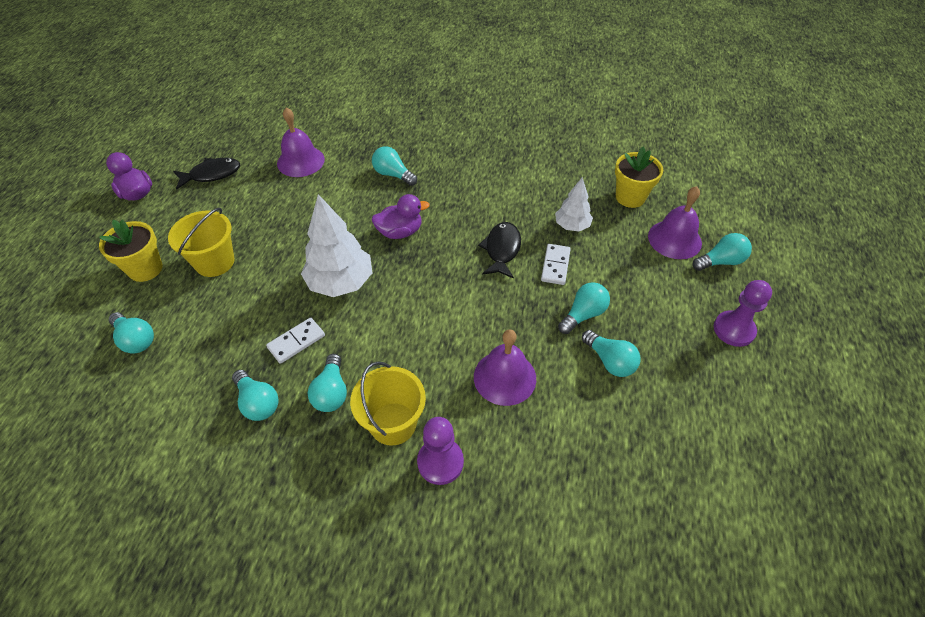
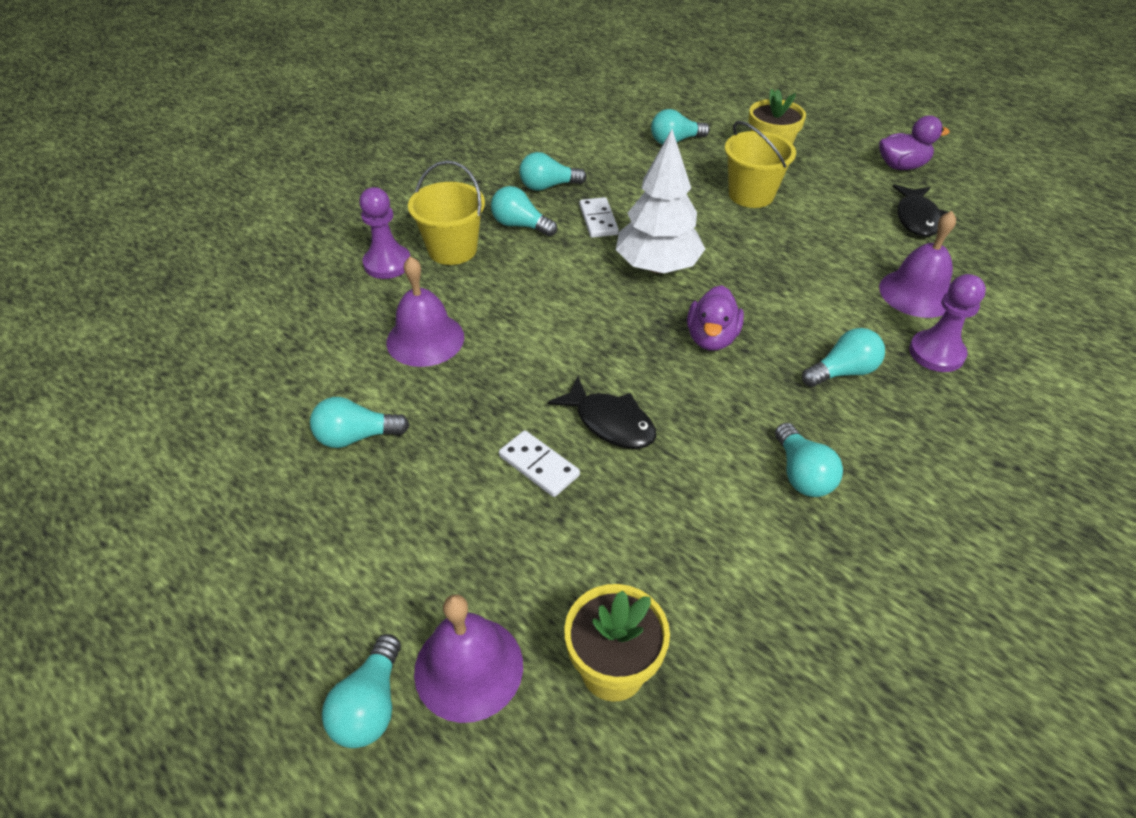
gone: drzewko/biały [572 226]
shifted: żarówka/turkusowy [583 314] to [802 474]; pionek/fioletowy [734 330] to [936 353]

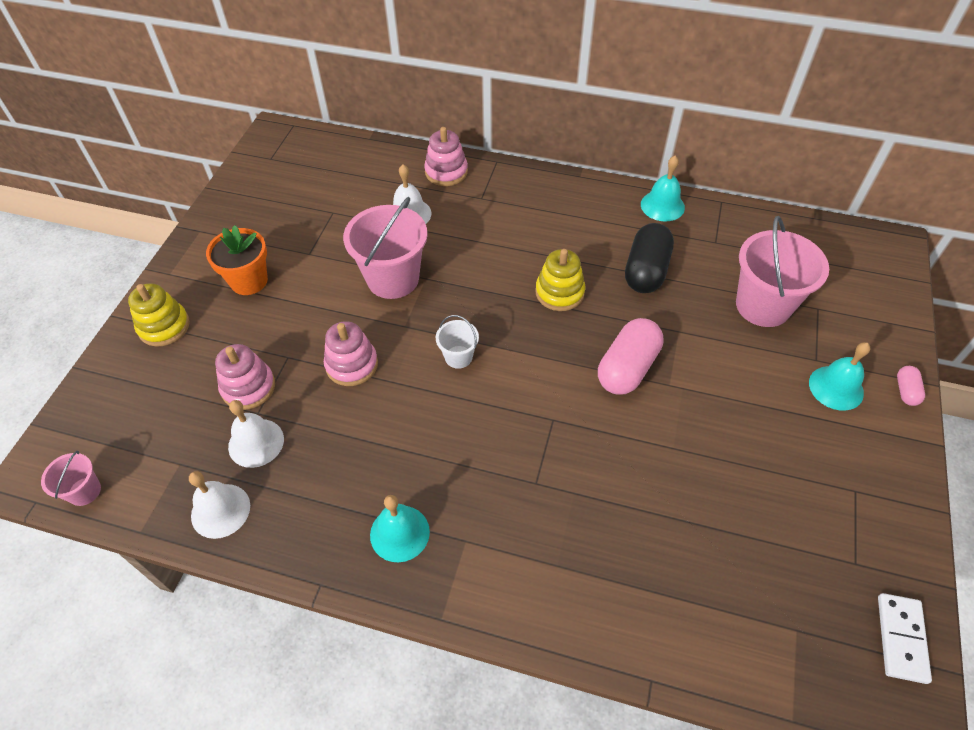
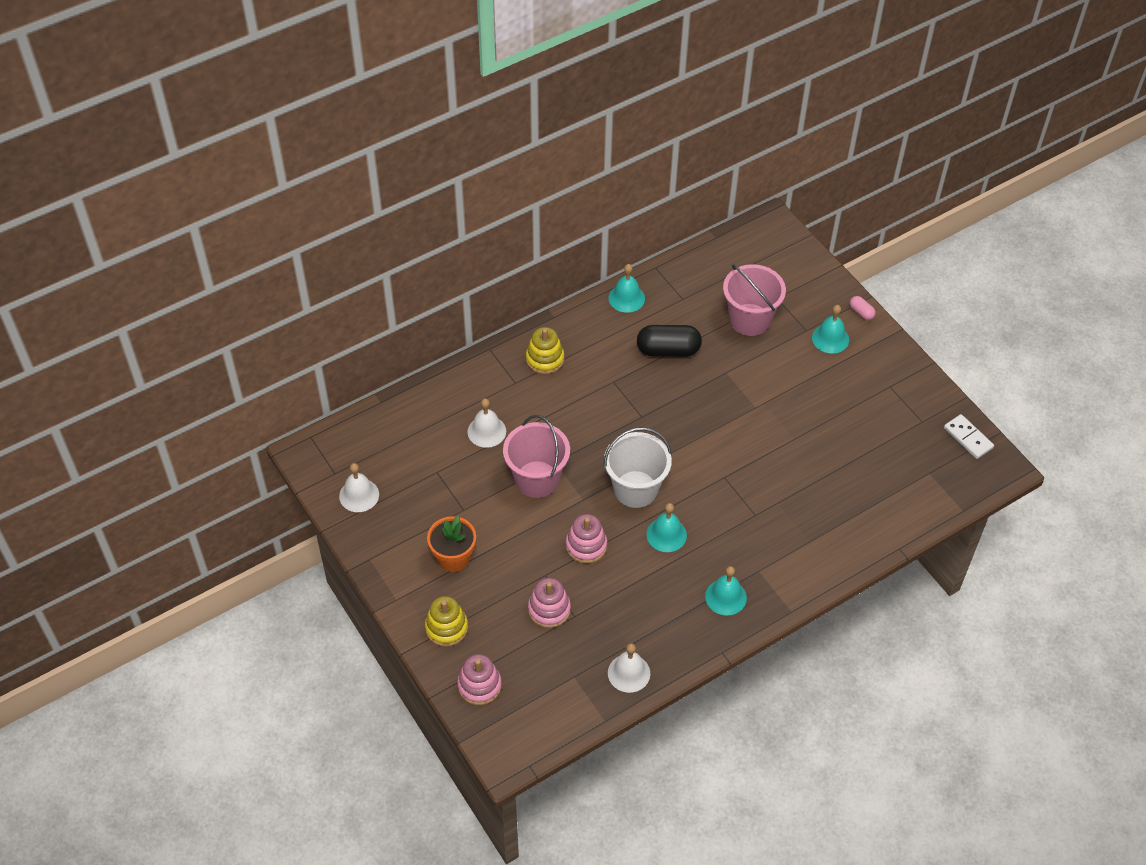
gone: wiadro/różowy [84 491]; kapsułka/różowy [627 368]
new: dzwonek/turkusowy [666 534]
shifted: dzwonek/biały [256 442] to [359 495]; zabawka nakładanka/różowy [446 172] to [479 685]; zabawka nakładanka/żółty [559 292] to [545 359]
rotated: kapsułka/czarny [646 271] = [668 350] 60 degrees counterclockwise
scaled: wiadro/biały [458 357] = [635 489] x2.02

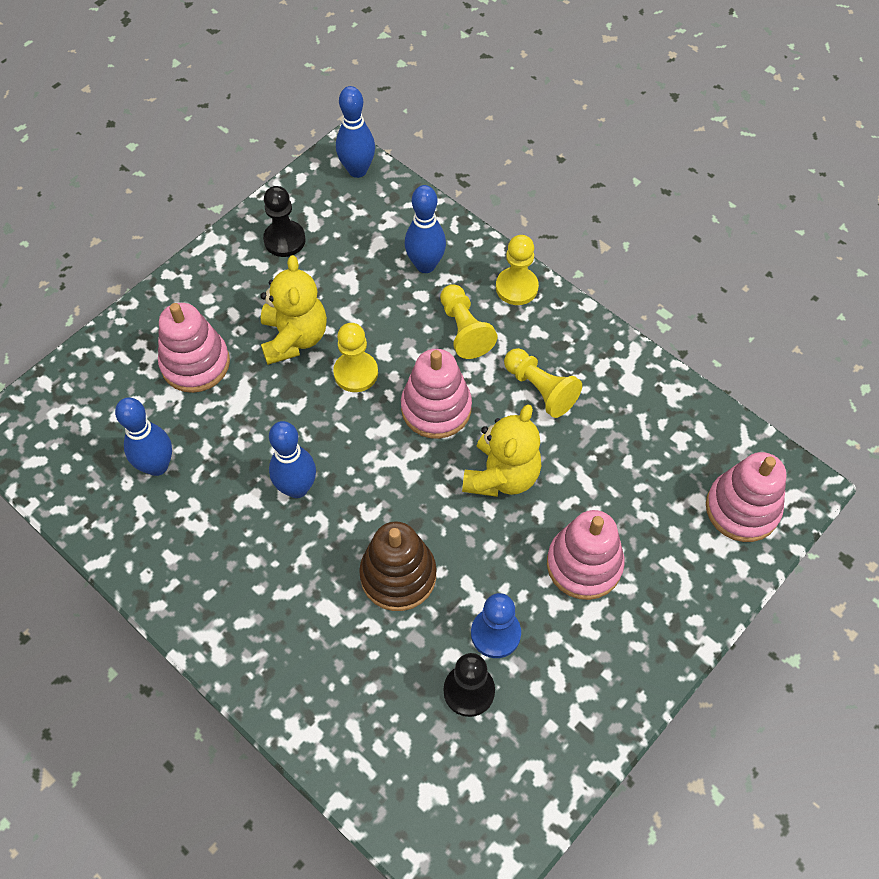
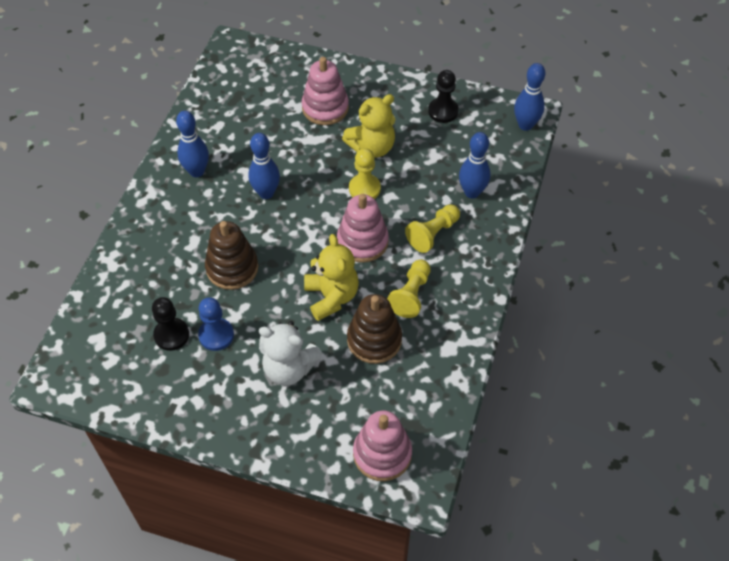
gone: pionek/żółty [516 287]
new: zabawka nakładanka/brązowy [374 340]
shifted: kręgiel/niebieski [157 466] to [197 171]
swapped: zabawka nakładanka/różowy [584 564] to miś/biały [289 368]
rotated: miś/żółty [501 475] = [331 297] 105 degrees counterclockwise

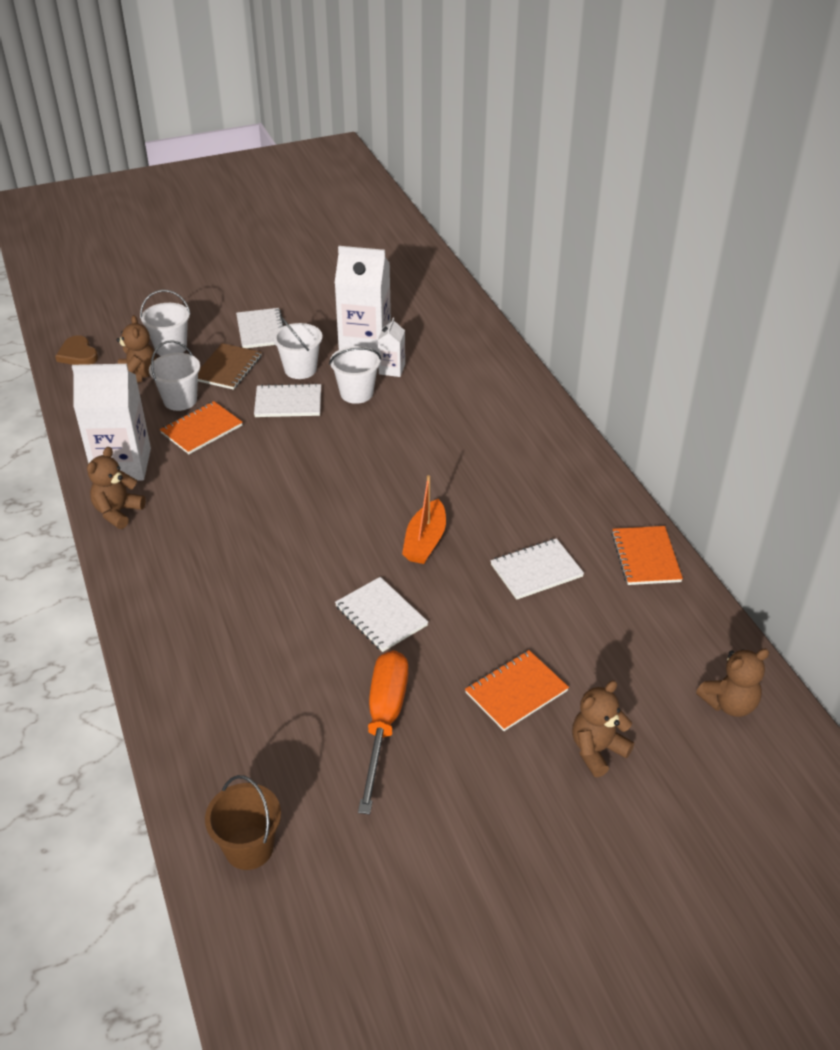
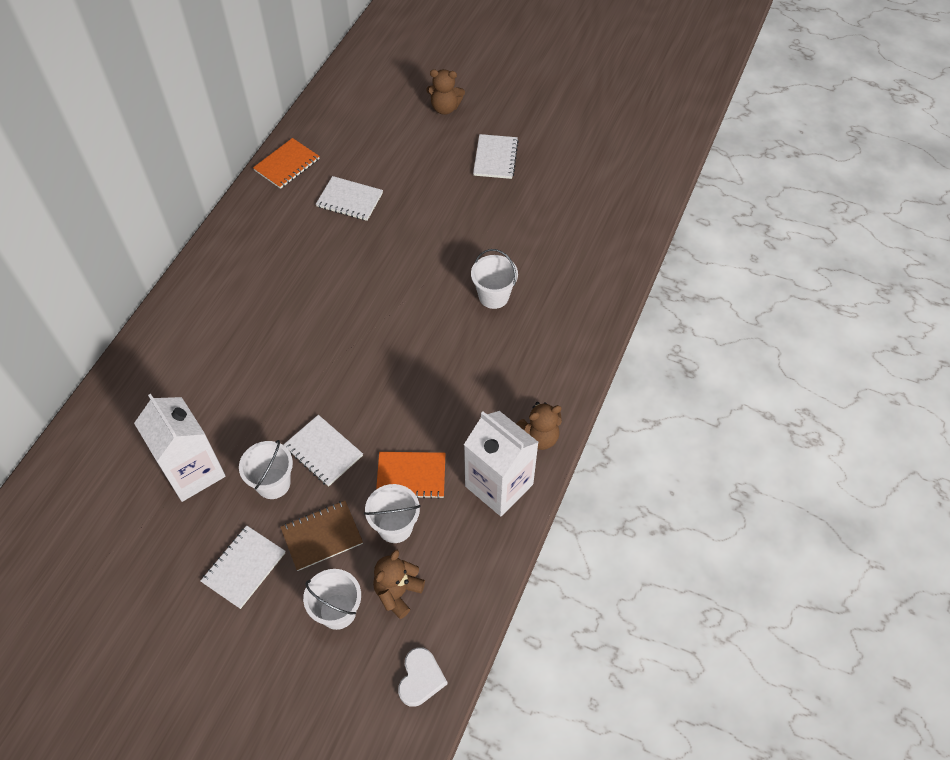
gone: wiadro/brązowy [249 848]; śrubokręt/pomarańczowy [384 722]; karton mleka/biały [392 369]; łódka/pomarańczowy [425 541]; zeszyt/pomarańczowy [516 692]; miś/brązowy [729 704]
shifted: wiadro/biały [356 393] to [493 296]; zeszyt/biały [381 616] to [495 158]
repainted: serce/brązowy [78 354] to serce/biały [420 678]

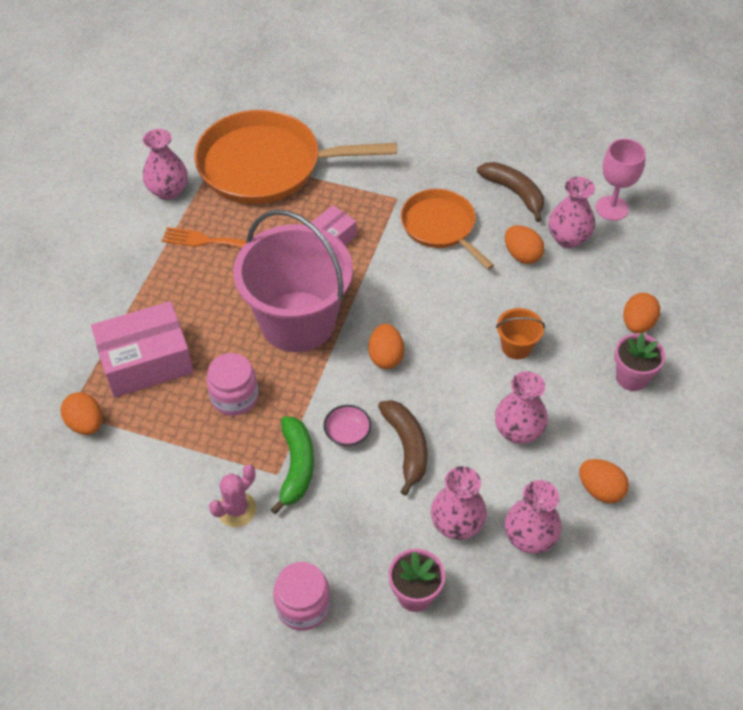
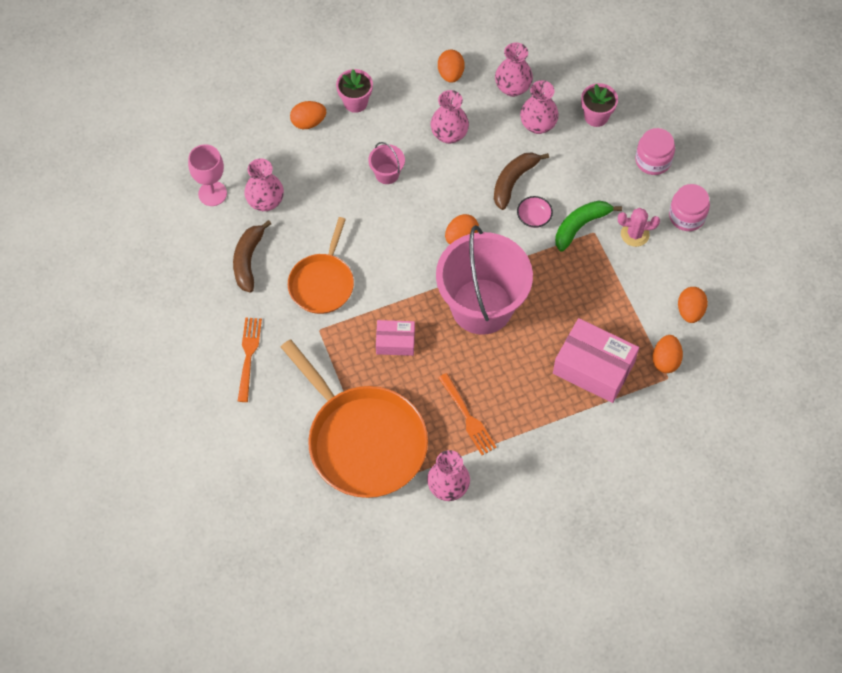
new: widelec/pomarańczowy [249 356]
shifted: słoik/różowy [234 397] to [687 216]; jajko/pomarańczowy [522 255] to [690 311]
repainted: wiadro/pomarańczowy [516 347] to wiadro/różowy [387 173]

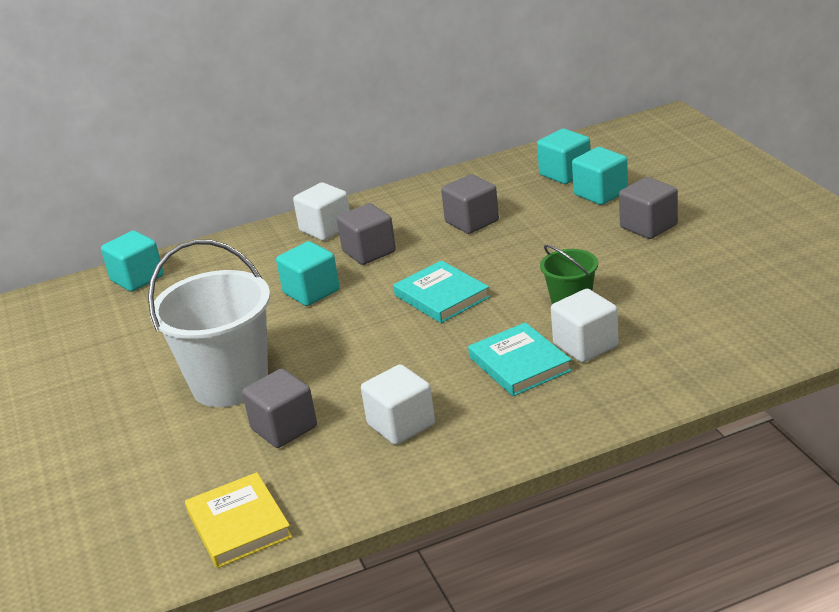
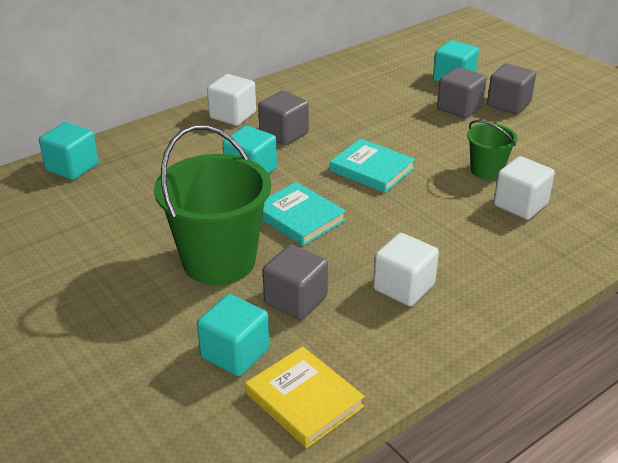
shifted: sześcian/szary [472 221] to [459 108]; książka/turkusowy [519 364] to [299 217]; sześcian/turkusowy [565 173] to [235 353]
repainted: wiadro/biały [230 383] to wiadro/zielony [219 261]

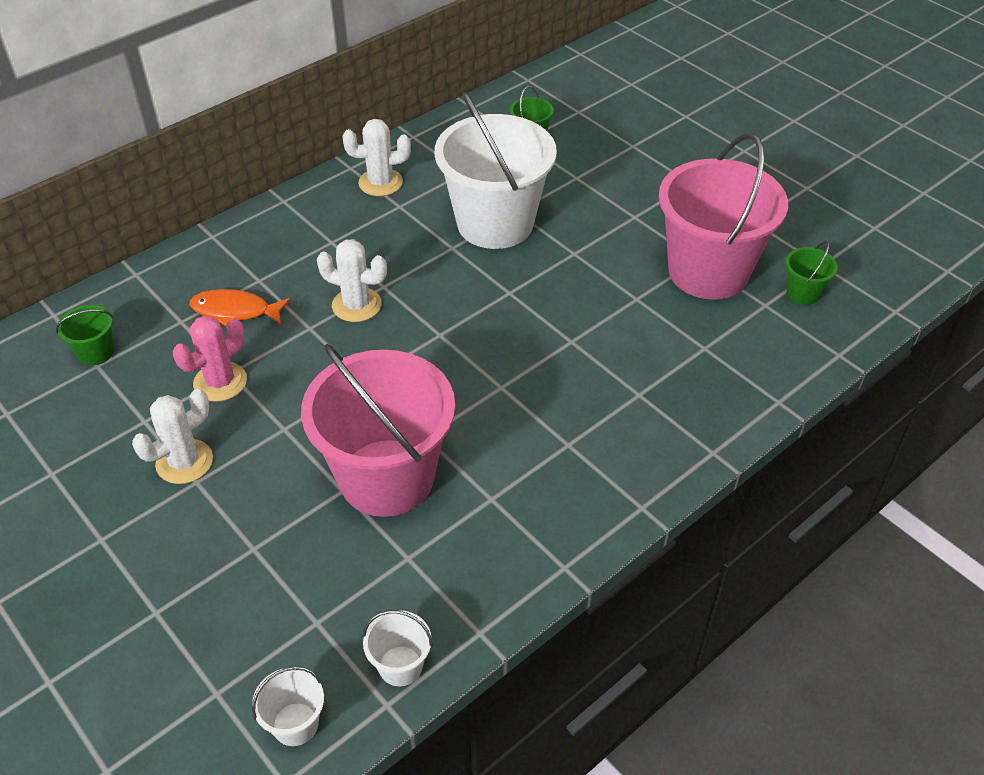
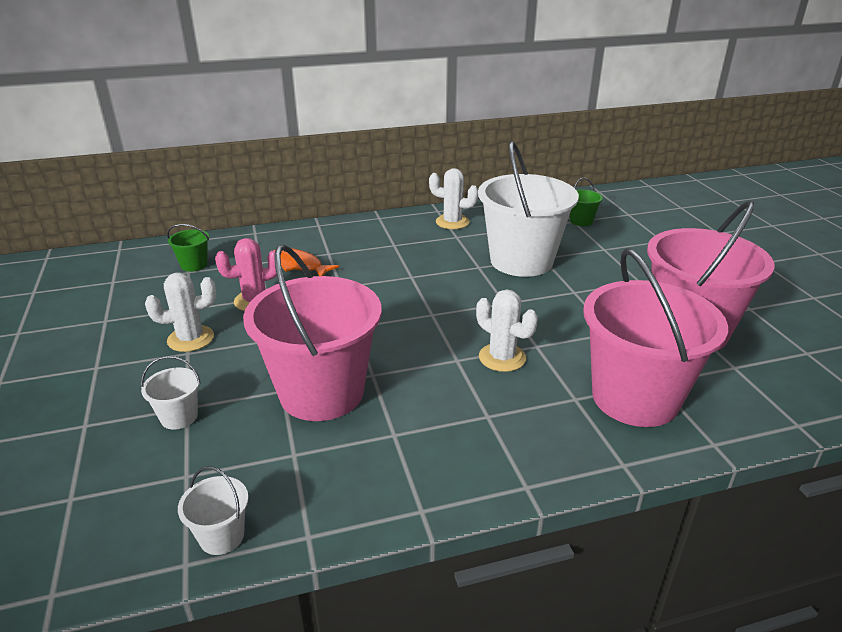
gone: wiadro/zielony [803 293]
new: wiadro/różowy [635 398]
shifted: wiadro/biały [295 724] to [179 417]; kaktus/biały [356 305] to [502 357]

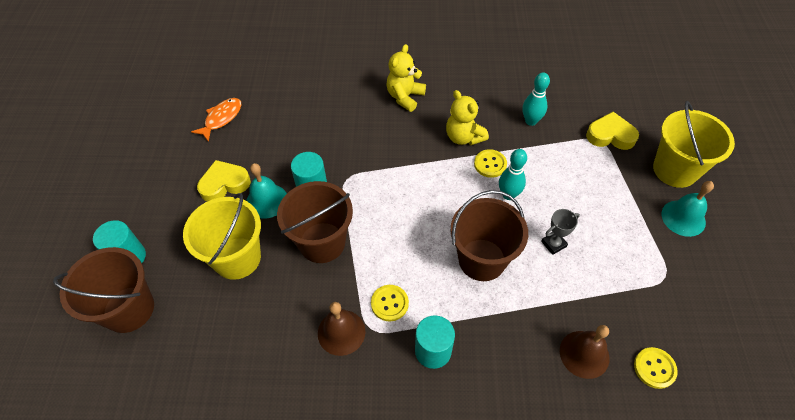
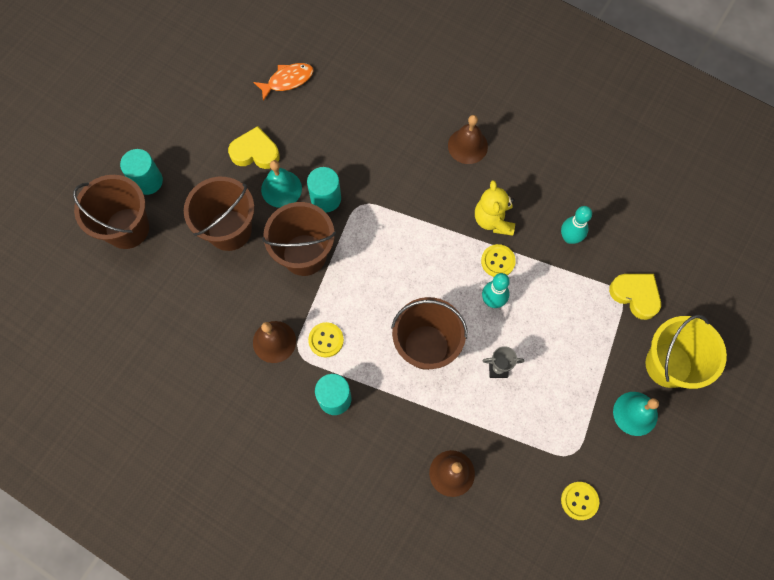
shifted: guzik/żółty [654 368] to [579 501]
swapped: miś/żółty [405 97] to dzwonek/brązowy [467 146]
repainted: wiadro/żółty [237 258] to wiadro/brązowy [229 230]

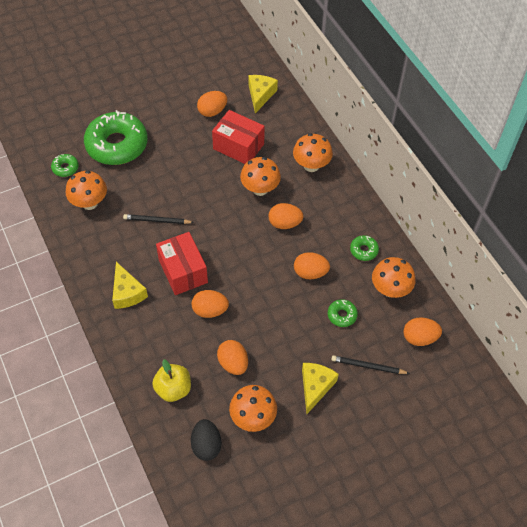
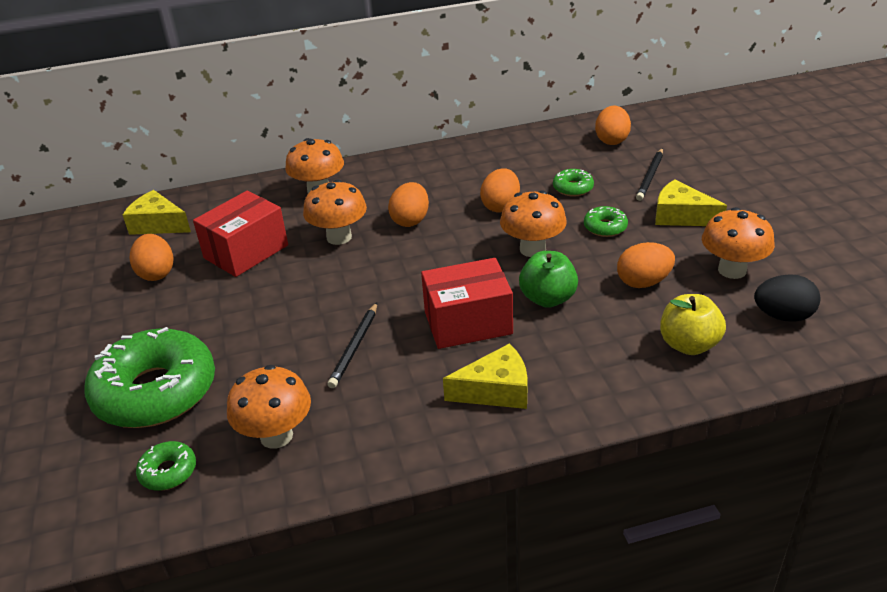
shifted: donut/zielony [363 250] to [605 227]; grzyb/pomarańczowy [390 289] to [532 249]
swapped: jajko/pomarańczowy [210 310] to jabłko/zielony [548 299]

